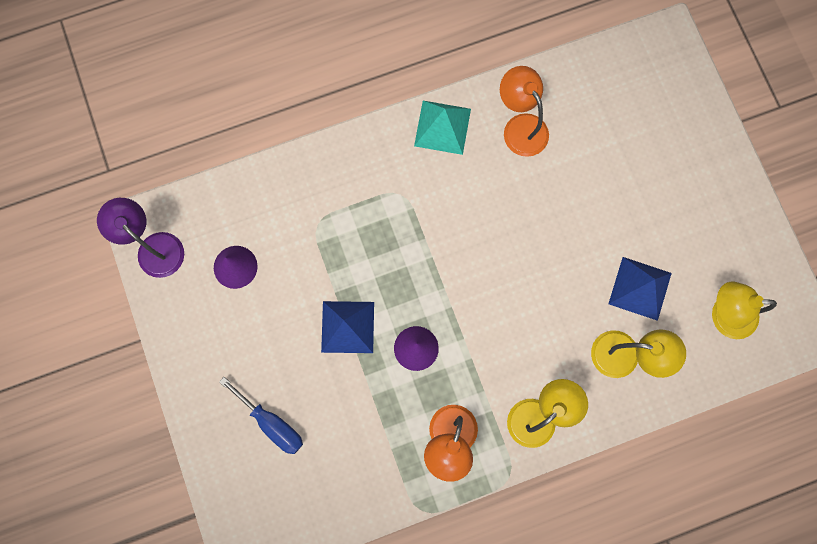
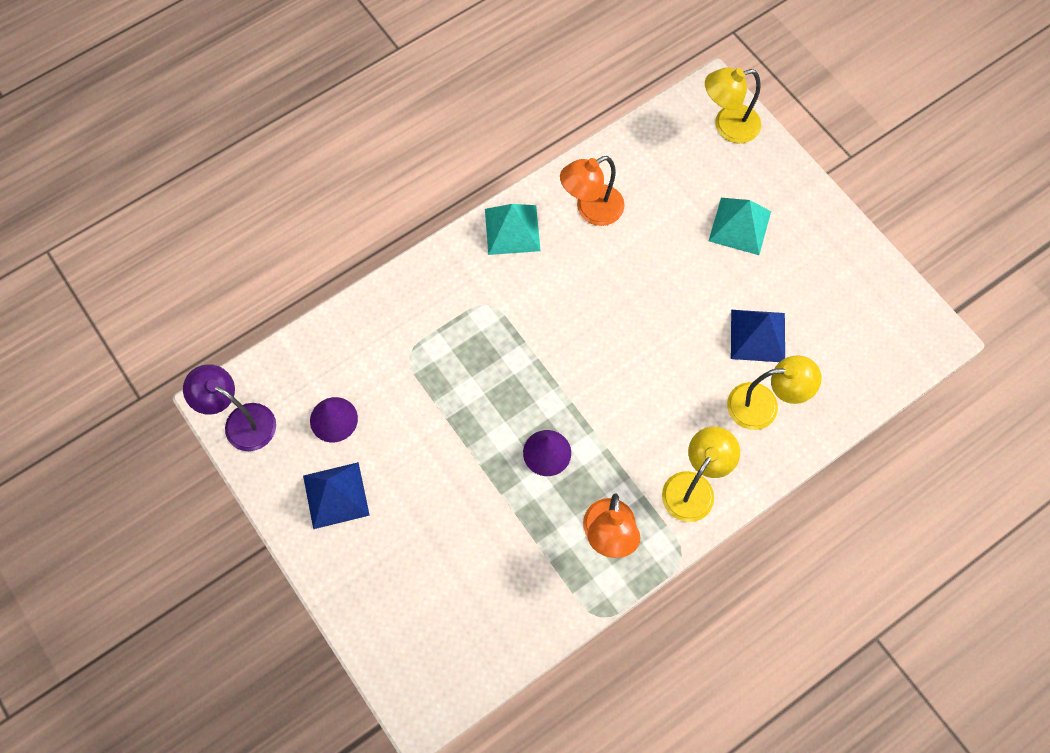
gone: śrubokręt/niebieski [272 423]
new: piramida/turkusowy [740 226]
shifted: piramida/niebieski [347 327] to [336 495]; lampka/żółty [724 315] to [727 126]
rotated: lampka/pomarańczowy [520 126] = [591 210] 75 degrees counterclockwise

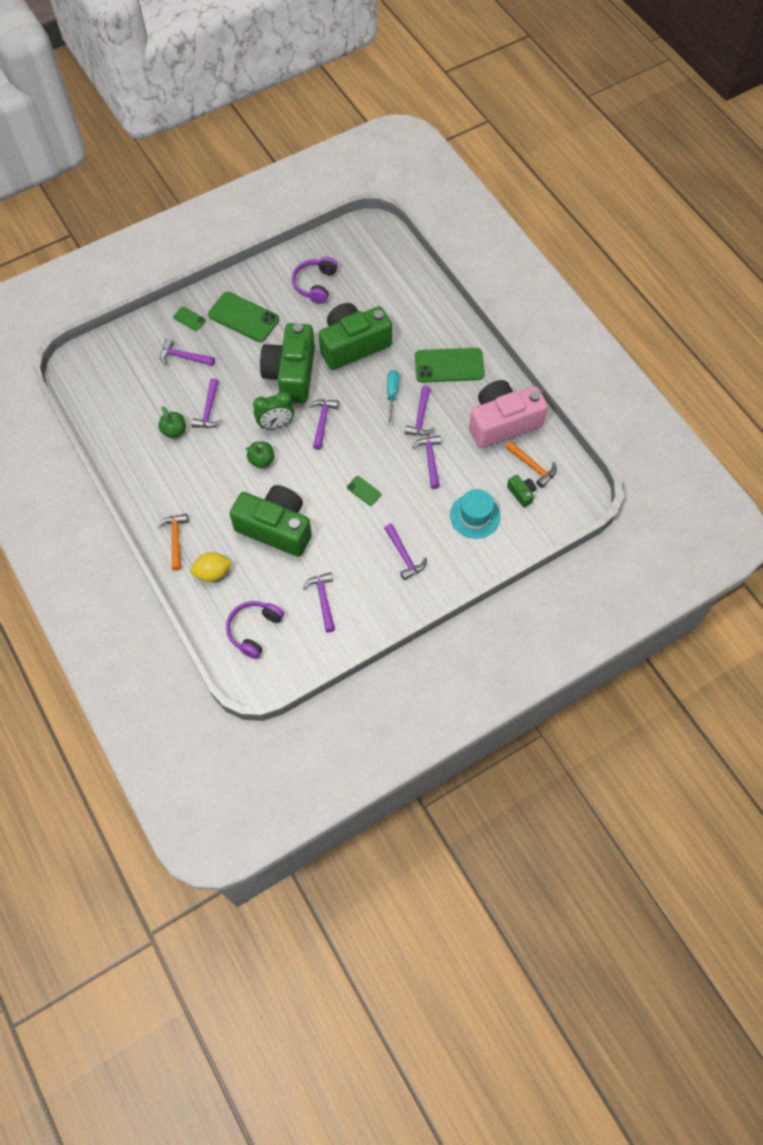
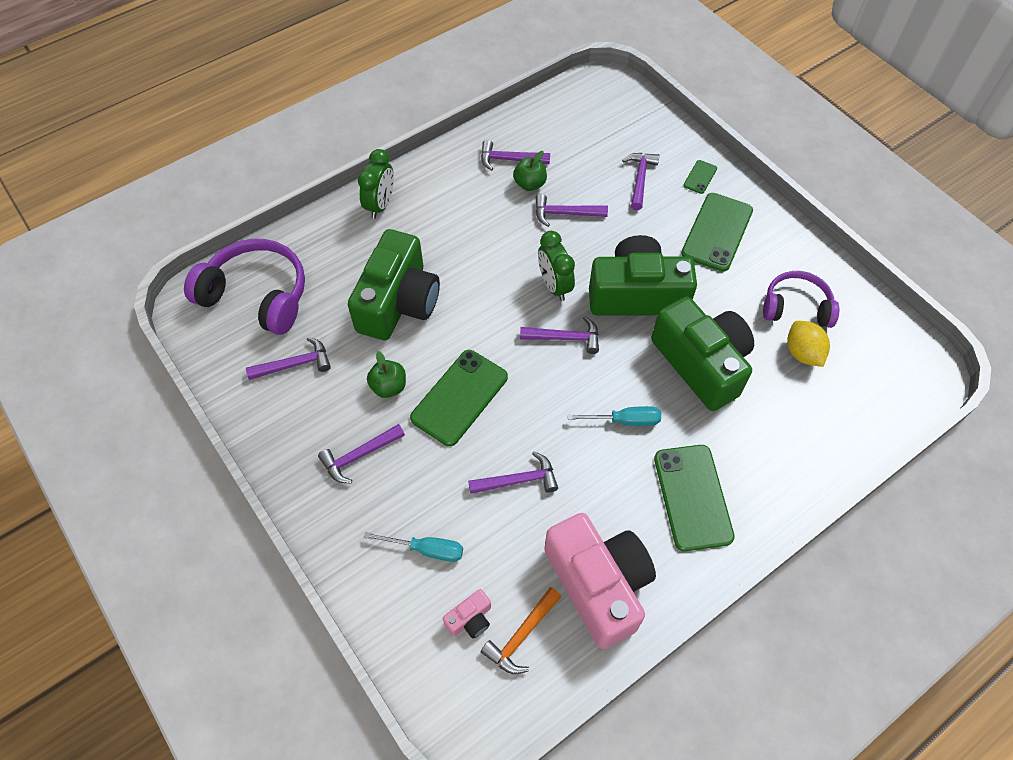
shifted: cytryna/żółty [213 572] to [802 353]; jabłko/zielony [261 460] to [389 387]; młotek/fioletowy [420 418] to [509 160]
swapped: młotek/pomarańczowy [175 539] to budzik/zielony [380 205]; kapelusz/turkusowy [475 516] to śrubokręt/turkusowy [426 549]
repainted: aparat fotograficzny/zielony [521 493] to aparat fotograficzny/różowy [470 619]
scaled: słuchawki/fioletowy [254 630] = [257 295] x1.56; telefon/zielony [364 491] = [459 397] x2.15

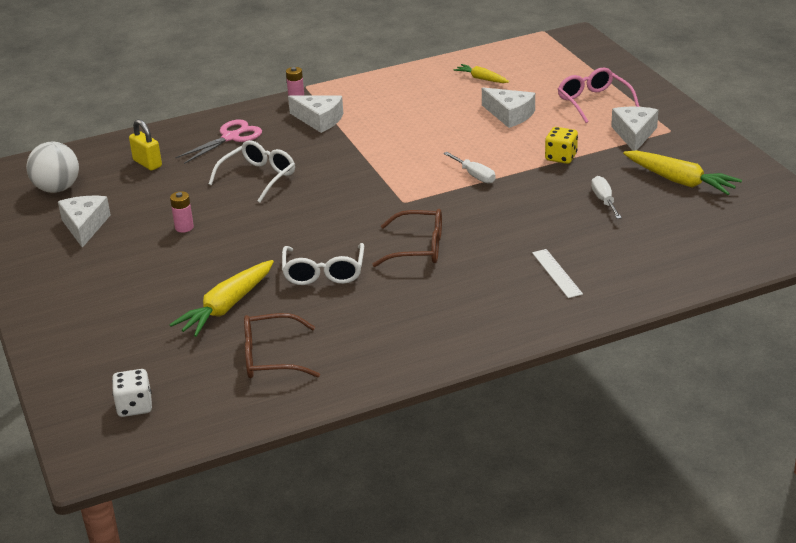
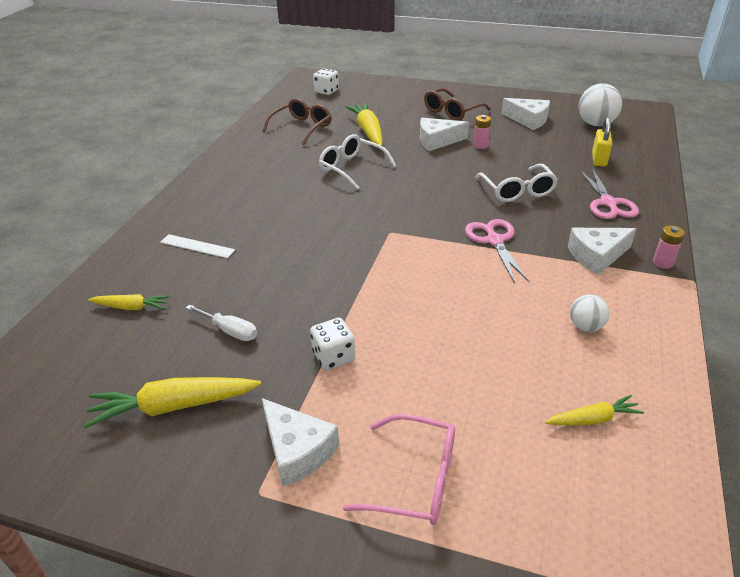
gone: śrubokręt/biały [474 175]
new: marchewka/żółty [131 307]; nożyczki/różowy [494 241]; piłka/biały [585 326]
shifted: okulary/brązowy [419 248] to [451 112]; ser/biały [510 115] to [437 141]
repainted: kostka do gry/żółty [561 157] to kostka do gry/biały [333 356]
rotated: kłódka/żółty [147 163] = [599 159] 75 degrees counterclockwise

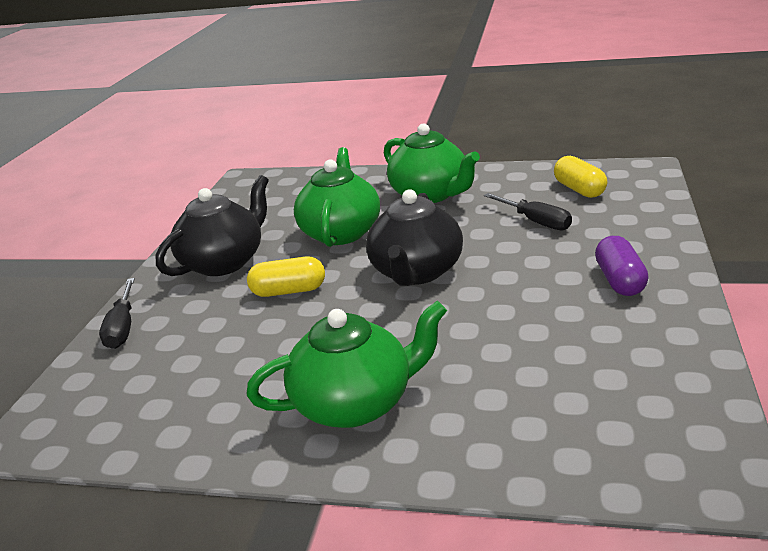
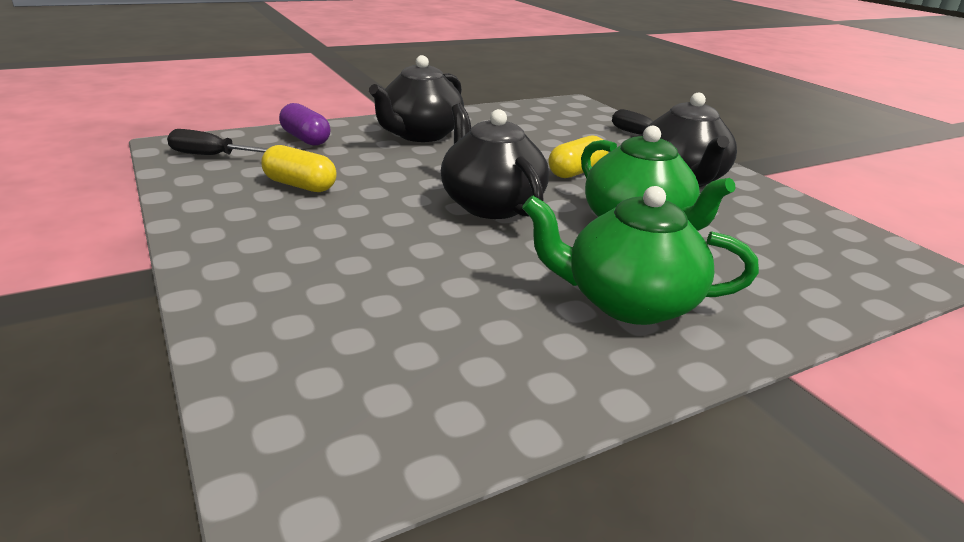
shifted: śrubokręt/czarny [535 221] to [212 156]; kapsułka/żółty [579 189] to [300 185]; kapsułka/fioletowy [619 280] to [305 139]
repainted: imbryk/zielony [356 403] to imbryk/czarny [420 135]

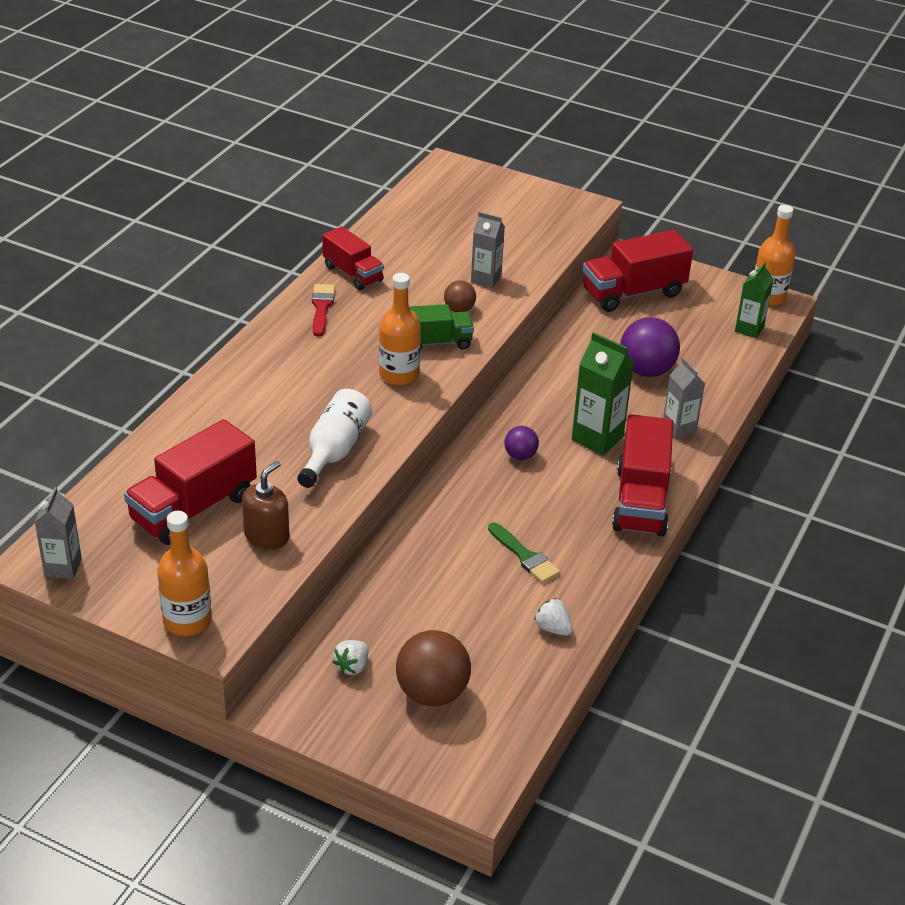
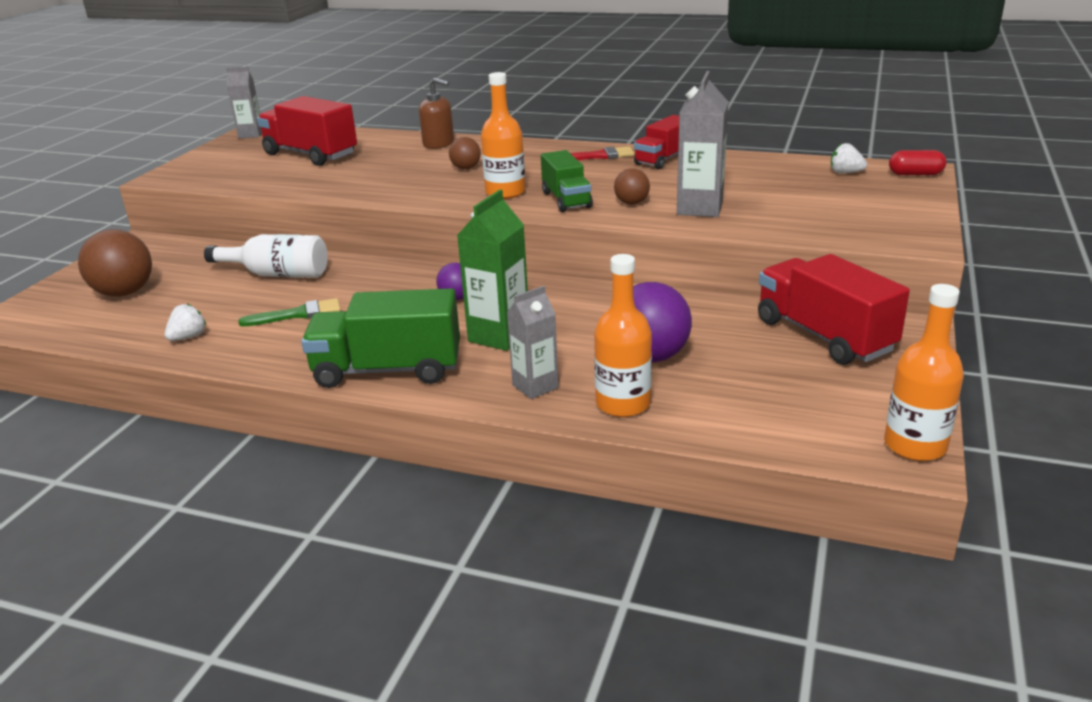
gone: karton mleka/zielony [749 329]
new: piłka/brązowy [466 168]; kapsułka/czerwony [915 174]
shifted: butelka/pomarańczowy [187 620] to [623 404]; dozownik mydła/brązowy [267 536] to [438 144]; butelka/biały [335 450] to [278 274]; truskawka/biały [352 666] to [845 173]
repainted: ciężarówka/czerwony [640 501] to ciężarówka/zielony [387 370]
rotated: pędzel/zielony [524 556] = [297 314] 150 degrees counterclockwise
scaled: karton mleka/szary [486 279] = [700 208] x1.50

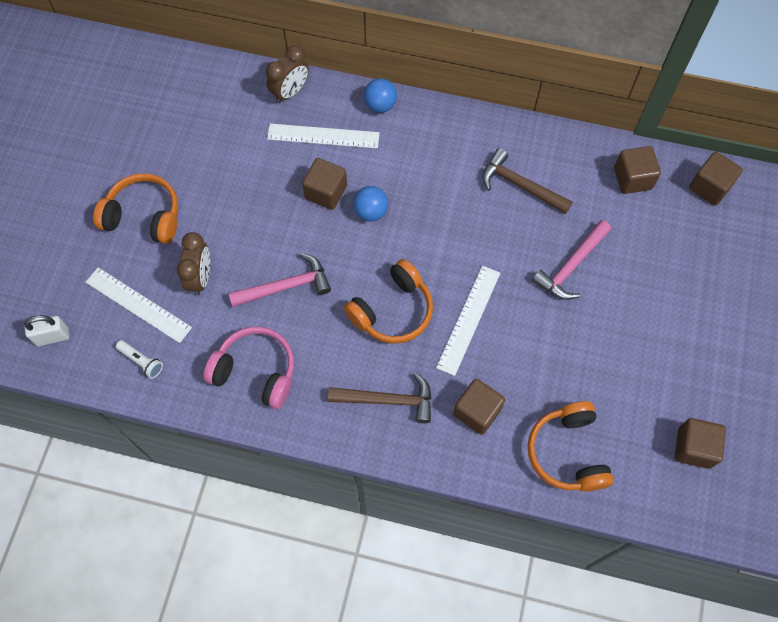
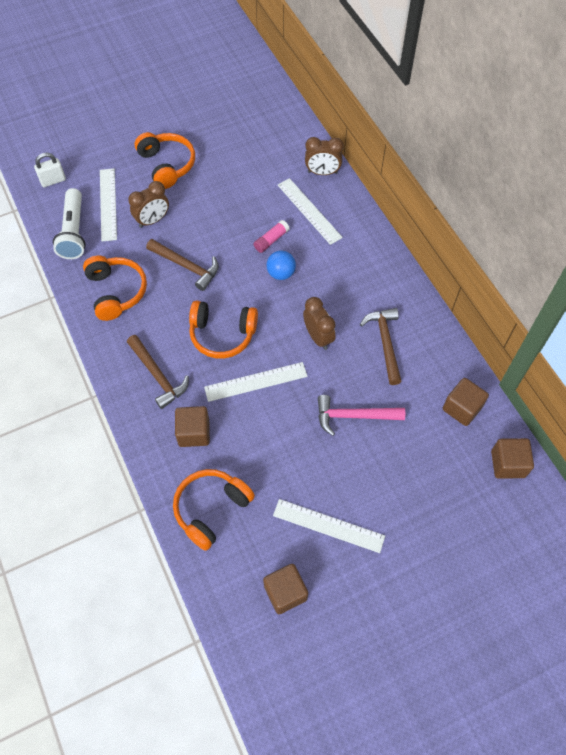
gone: piłka/niebieski [380 105]
new: linijka/biały [328 525]; budzik/brązowy [318 337]
swapped: sześcian/brązowy [326 192] to klej w sztyfcie/różowy [271 240]
repainted: słuchawki/różowy [256 371] to słuchawki/pomarańczowy [116 292]; młotek/różowy [286 286] to młotek/brązowy [187 266]
rotated: kłódka/biały [52 336] = [53 180] 60 degrees counterclockwise
scaled: latarka/biały [141 361] = [74 232] x2.00

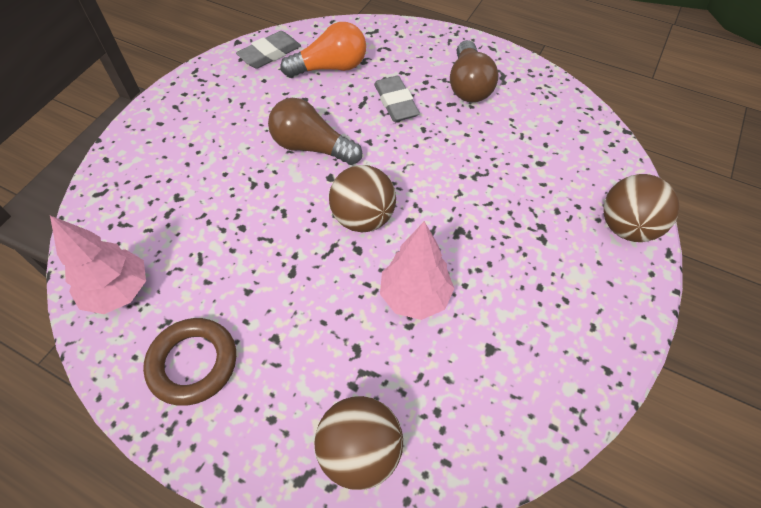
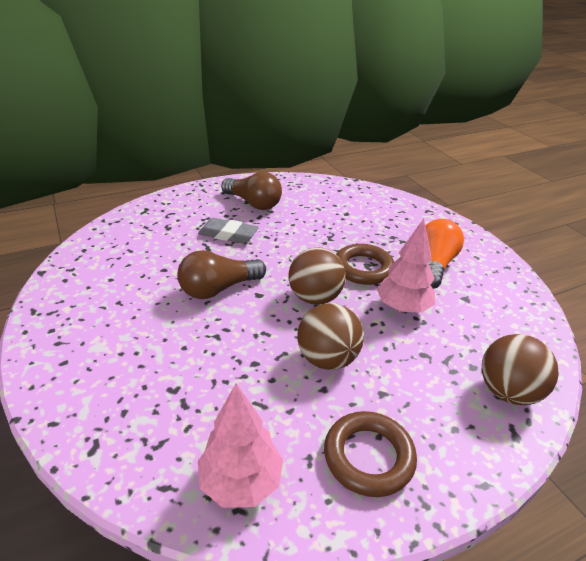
gone: gumka do mazania/szary [270 54]
new: pierścień/brązowy [363 268]
shifted: żarówka/pomarańczowy [330 68] to [434 265]; piłka/brązowy [626 227] to [327 359]

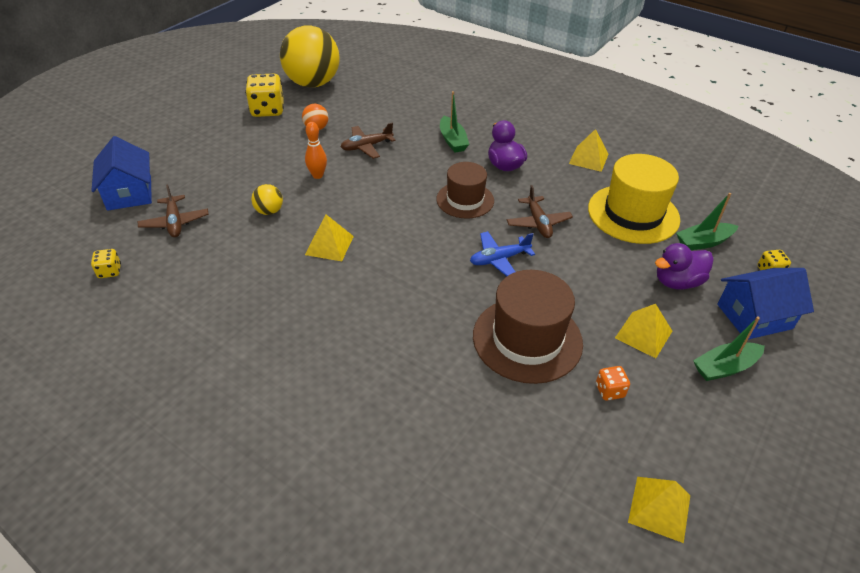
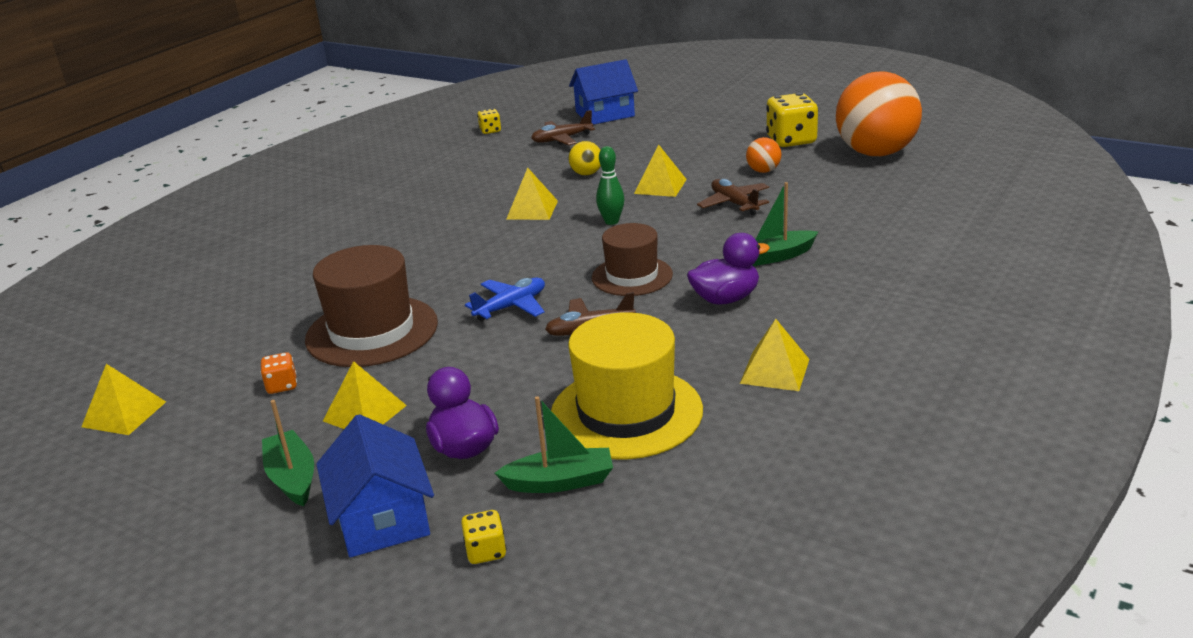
new: kręgiel/zielony [611 221]
swapped: kręgiel/pomarańczowy [317 175] to piramida/żółty [660 186]
repainted: piłka/żółty [313 83] to piłka/pomarańczowy [875 153]
rotated: samolot/niebieski [499 259] = [511 307] 75 degrees clockwise; łódka/zielony [703 242] = [560 482] 105 degrees clockwise

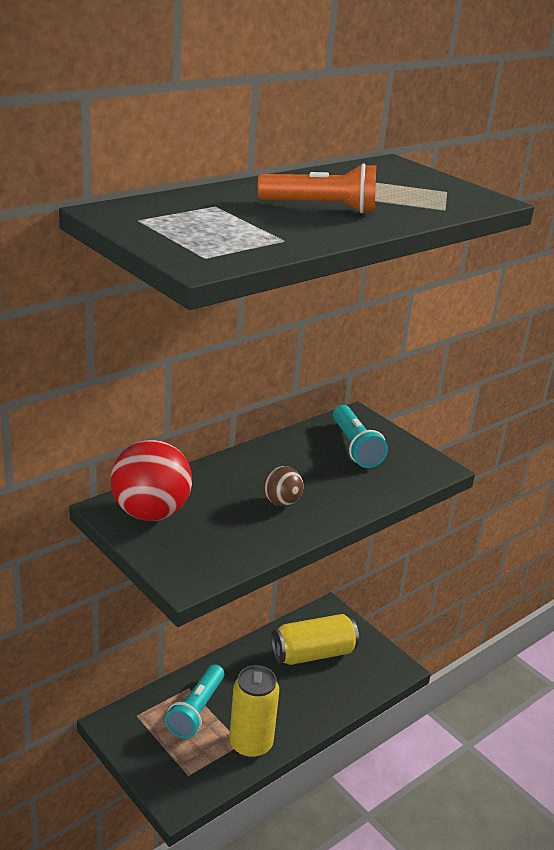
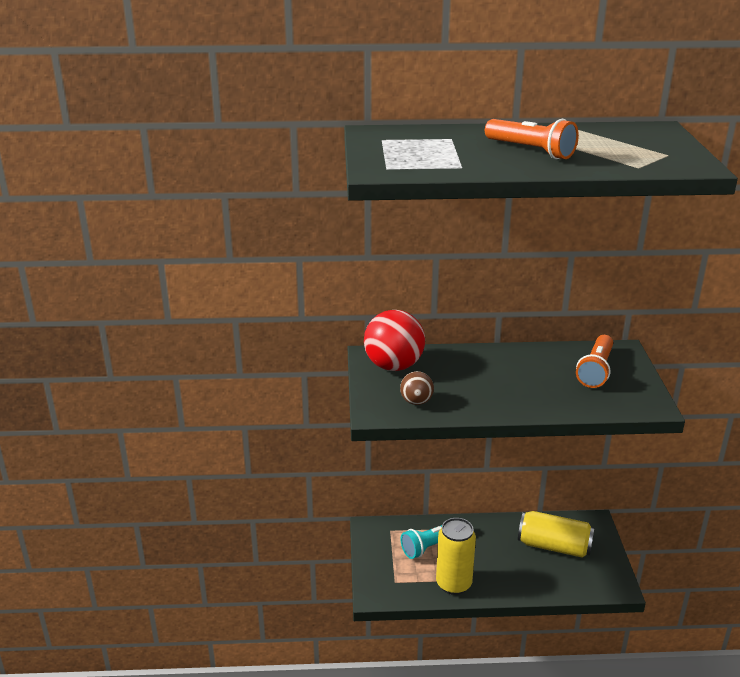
shifted: piłka/brązowy [281 502] to [416 401]
repainted: latarka/turkusowy [355 447] to latarka/pomarańczowy [596 370]

